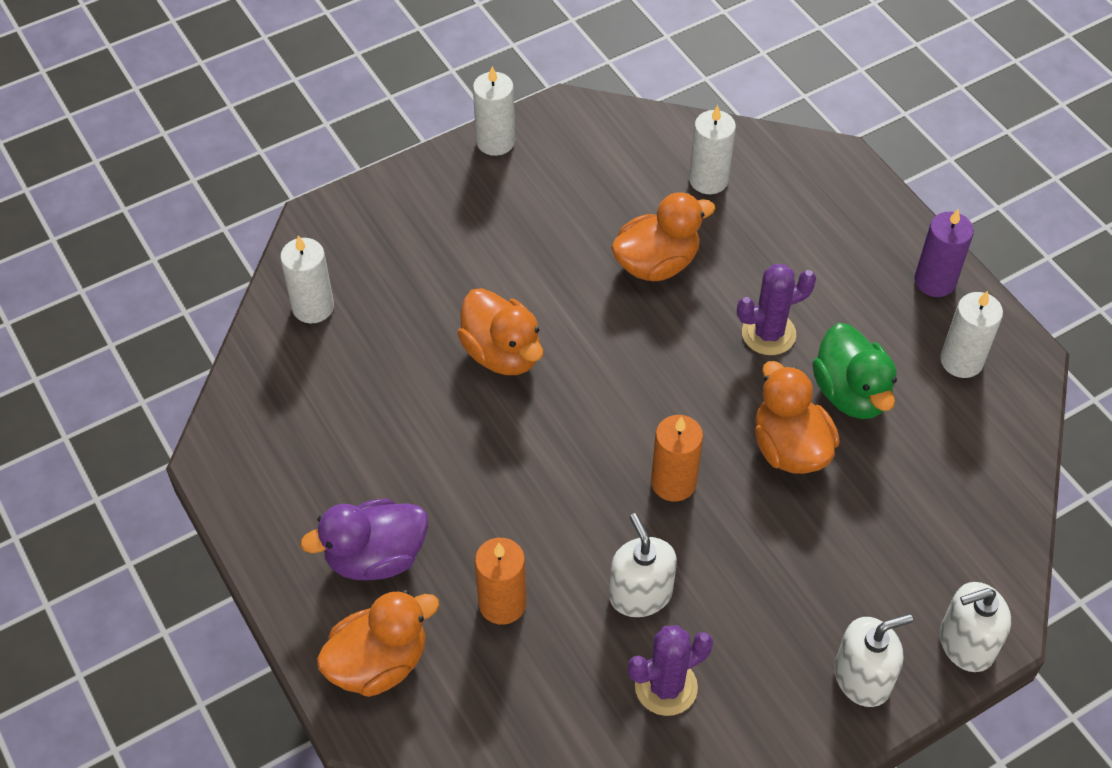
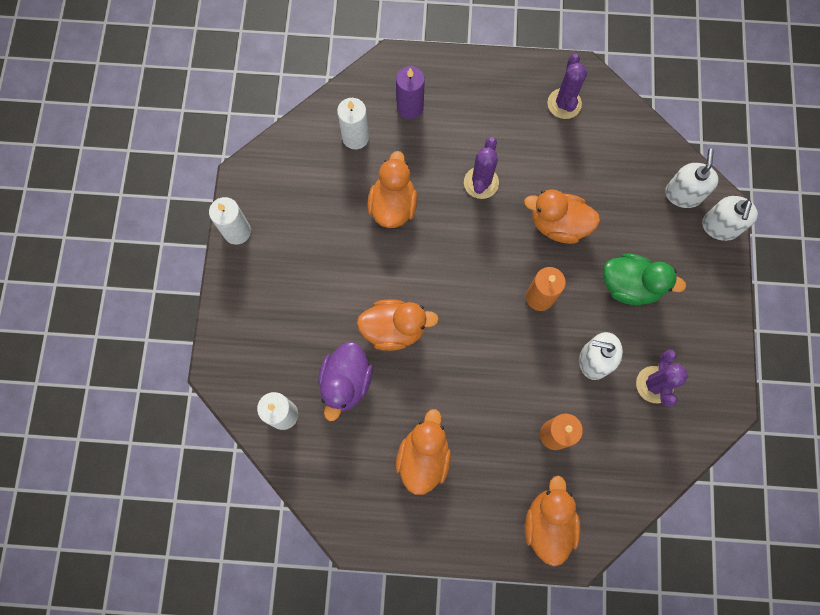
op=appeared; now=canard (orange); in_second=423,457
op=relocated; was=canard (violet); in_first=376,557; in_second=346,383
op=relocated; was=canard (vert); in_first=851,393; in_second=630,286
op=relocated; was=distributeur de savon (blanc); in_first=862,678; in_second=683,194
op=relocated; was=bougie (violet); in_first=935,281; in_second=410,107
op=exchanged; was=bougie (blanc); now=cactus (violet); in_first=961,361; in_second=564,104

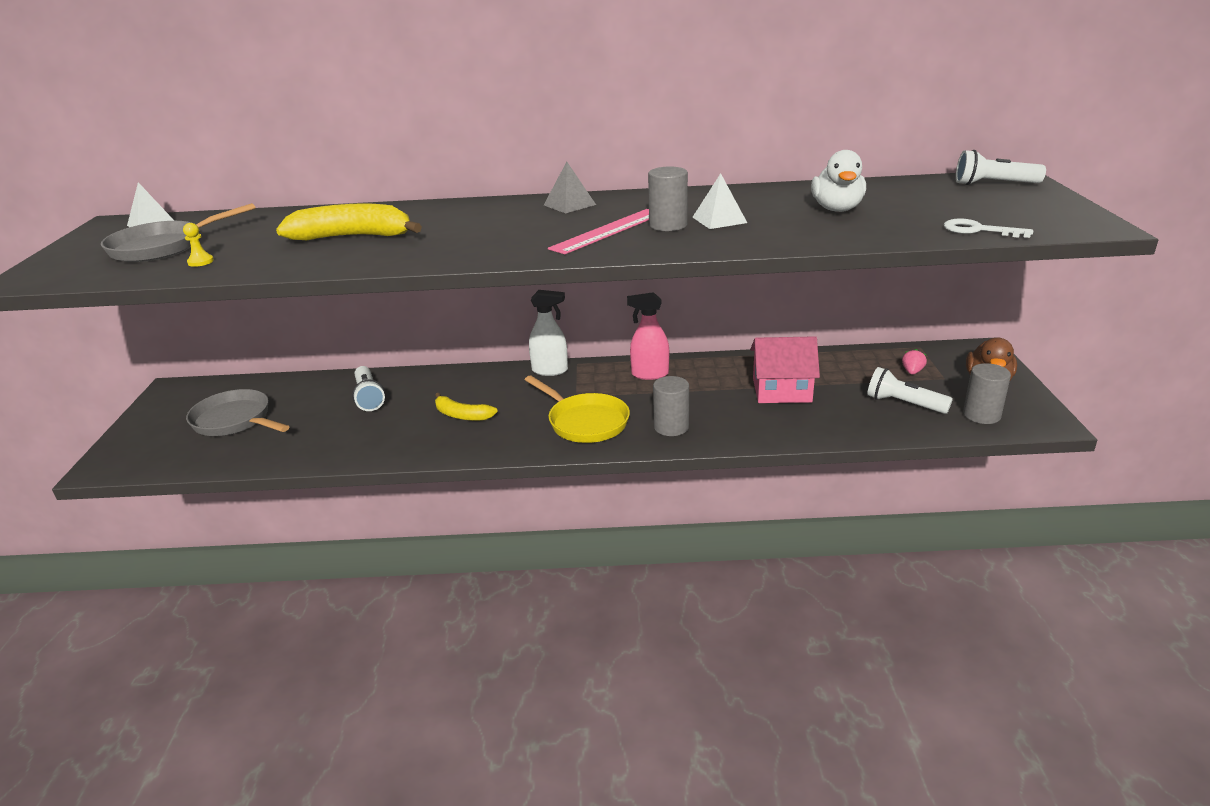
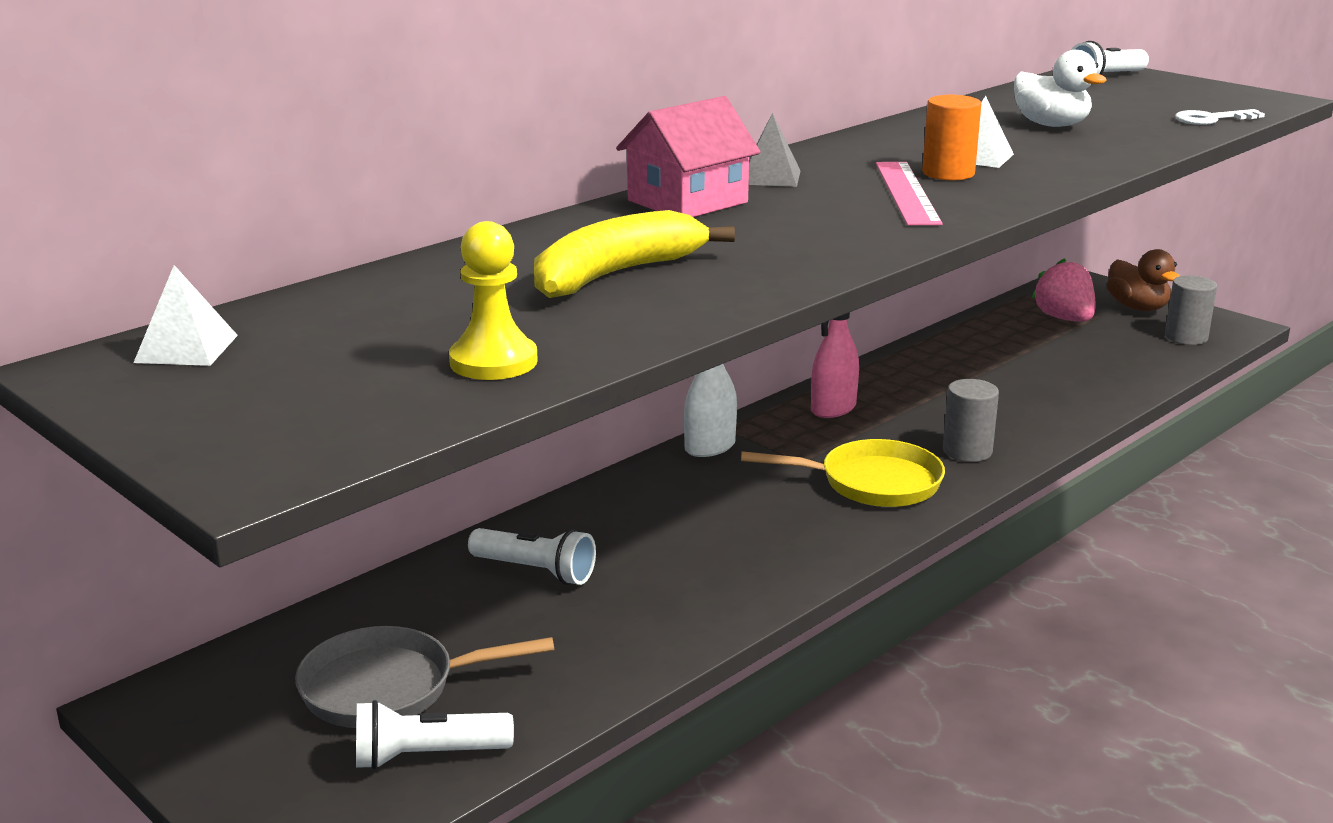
op=missing; was=poêle (gris); in_first=162,247
op=missing; was=banane (jaune); in_first=462,415
op=relocated; was=maison (rose); in_first=781,390; in_second=687,201
op=relocated; was=lampe de poche (blanc); in_first=903,404; in_second=426,756
op=colour; was=cylindre (gris); now=cylindre (orange); in_first=668,225; in_second=948,173
op=size; was=pion (jaune); in_first=201,262; in_second=493,362; ratio=1.96
op=size; was=fraise (rose); in_first=912,372; in_second=1064,319; ratio=2.03

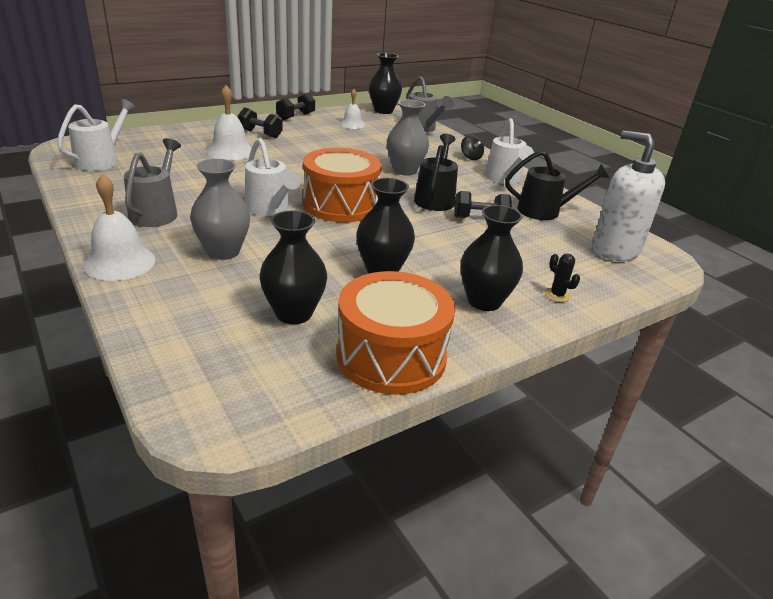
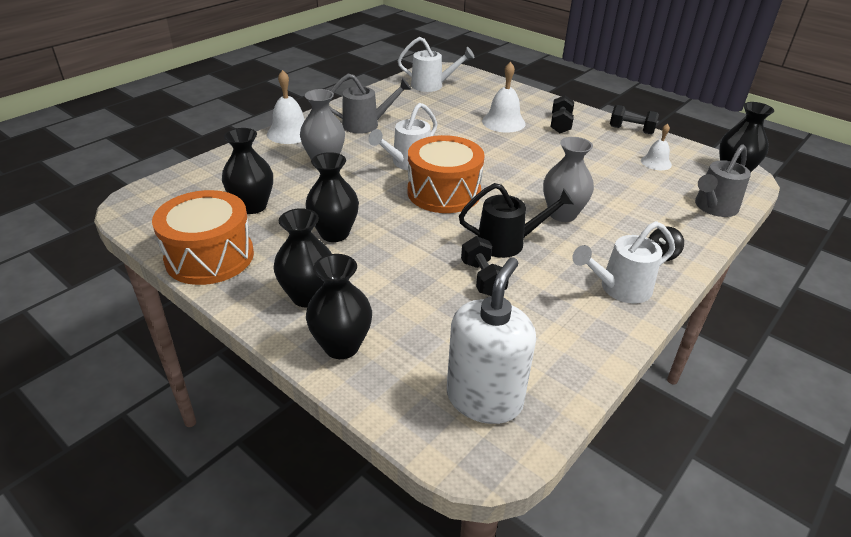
op=missing; was=arrosoir (noir); in_first=545,211
op=exchanged; was=cactus (noir); now=vase (noir); in_first=557,295; in_second=341,346

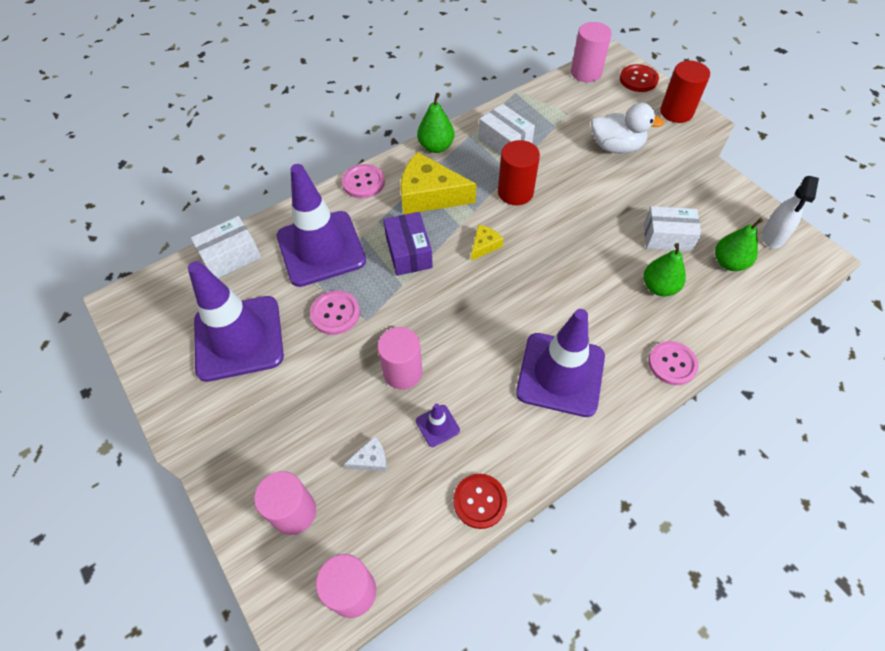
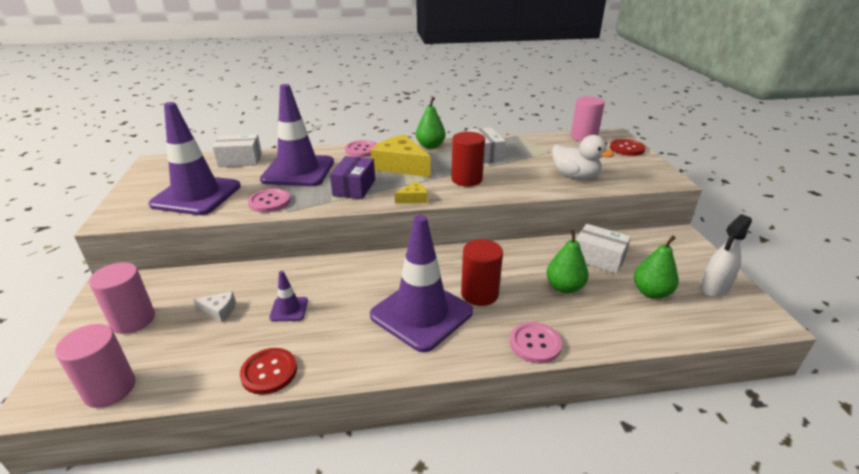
op=missing; was=cylindre (rose); in_first=403,372
op=relocated; was=cylindre (rouge); in_first=676,112; in_second=479,294

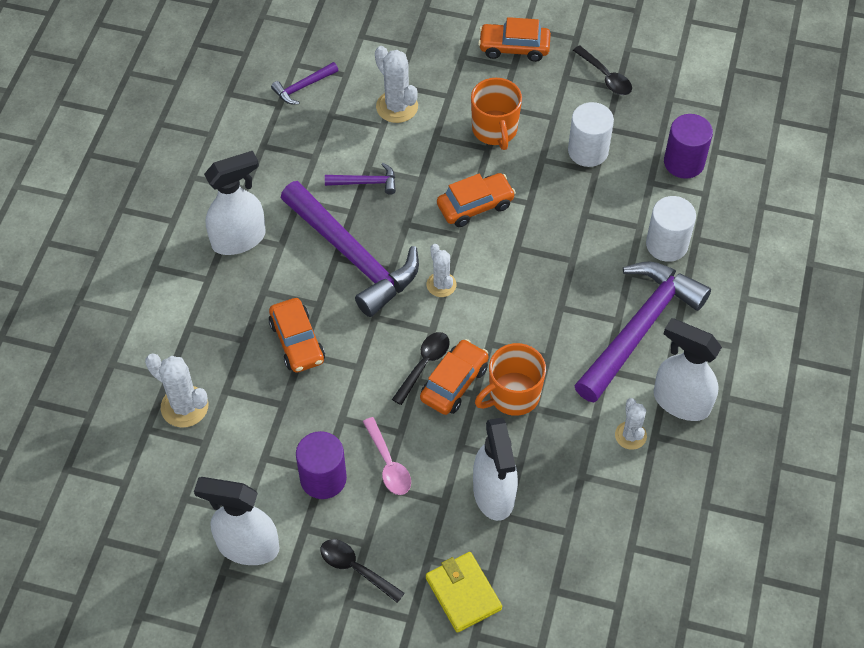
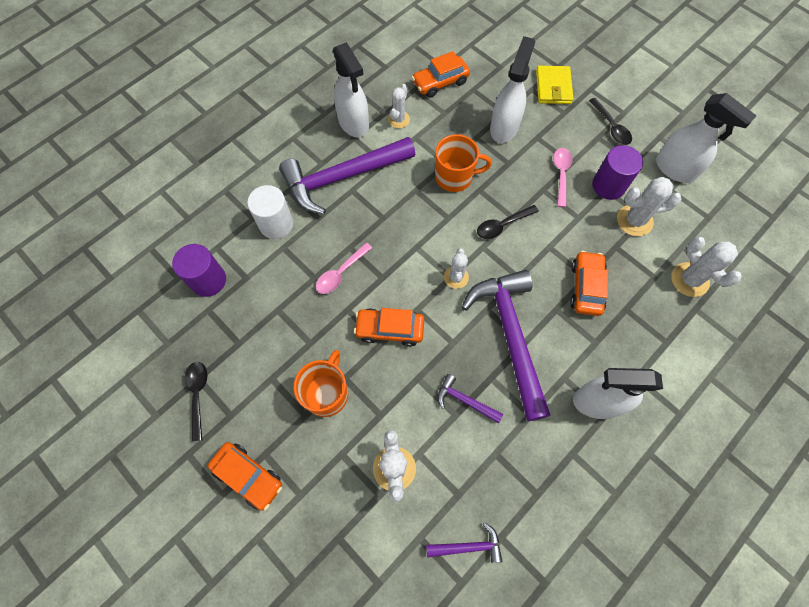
op=missing; was=cylindre (blanc); in_first=588,151
op=appeared; now=cuillère (rose); in_second=341,273
op=appeared; now=cactus (blanc); in_second=634,220
op=relocated; was=voiture (orange); in_first=454,383; in_second=440,82

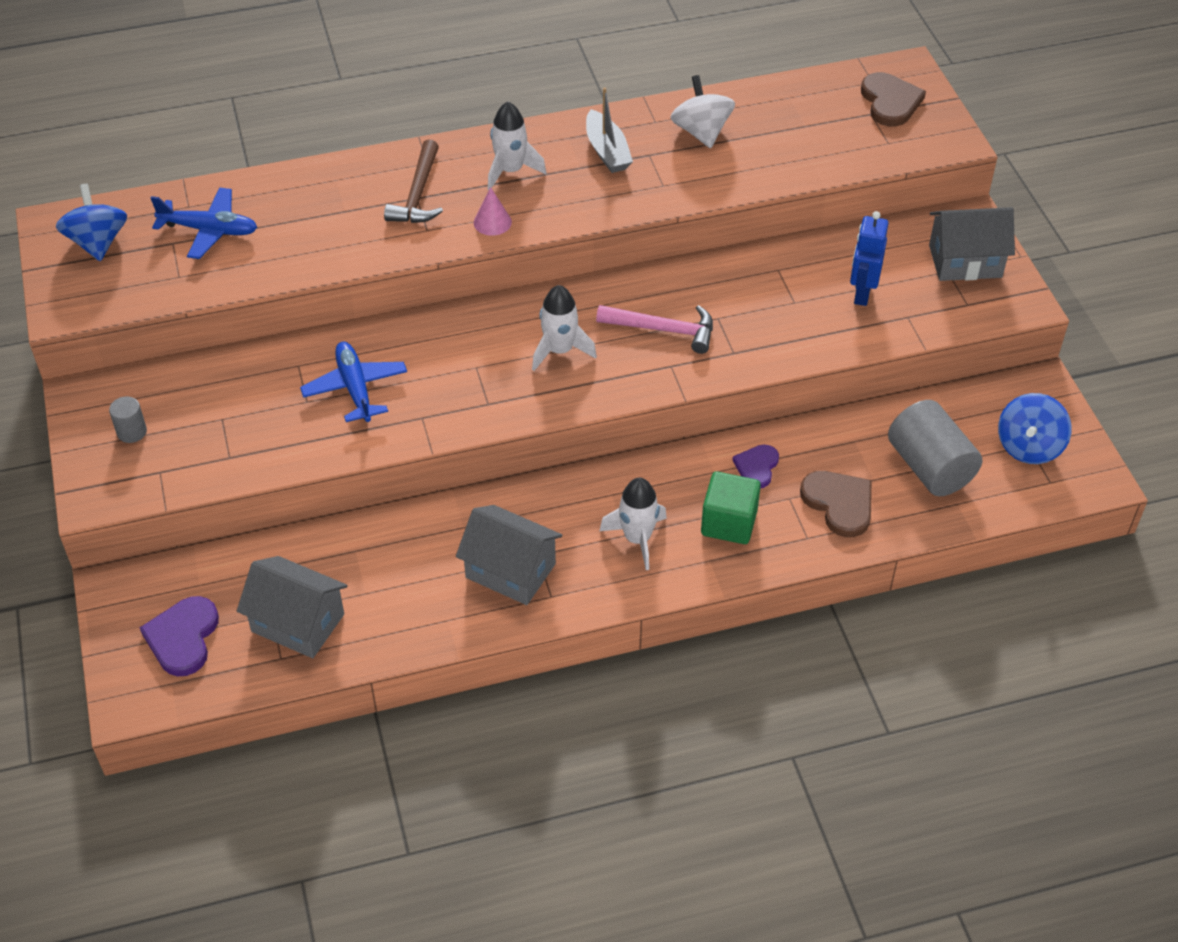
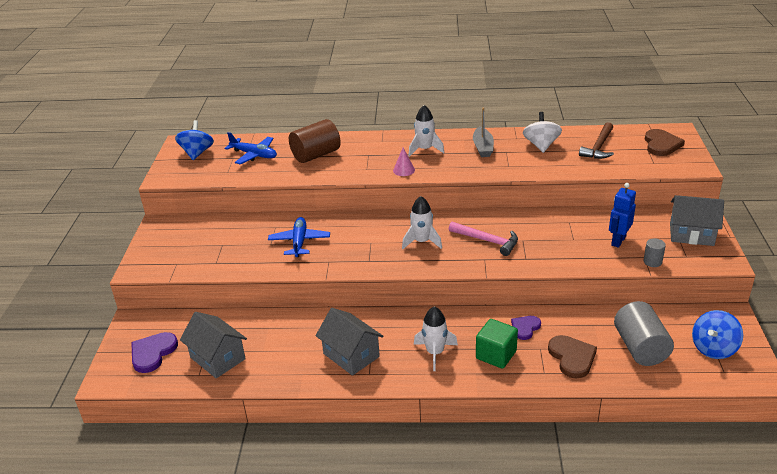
op=appeared; now=cylindre (marron); in_second=316,155
op=relocated; was=cylindre (gris); in_first=132,432; in_second=652,262
op=relocated; was=marteau (marron); in_first=418,194; in_second=599,147

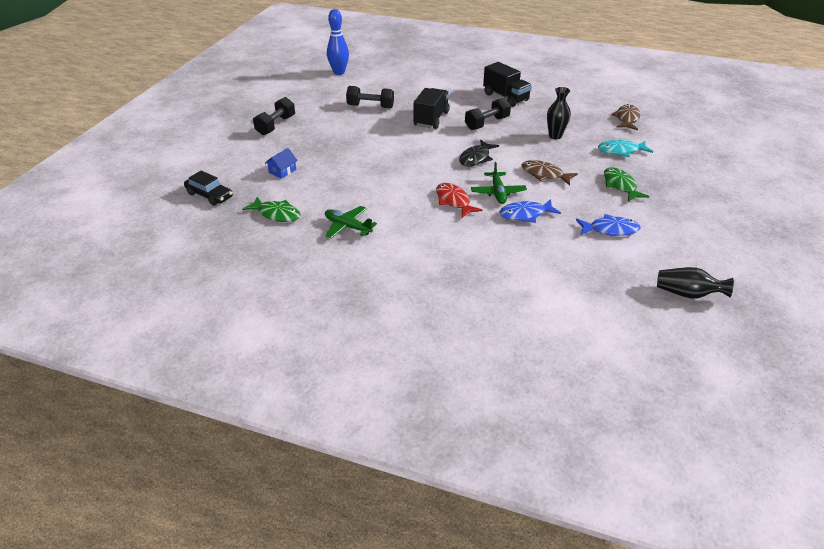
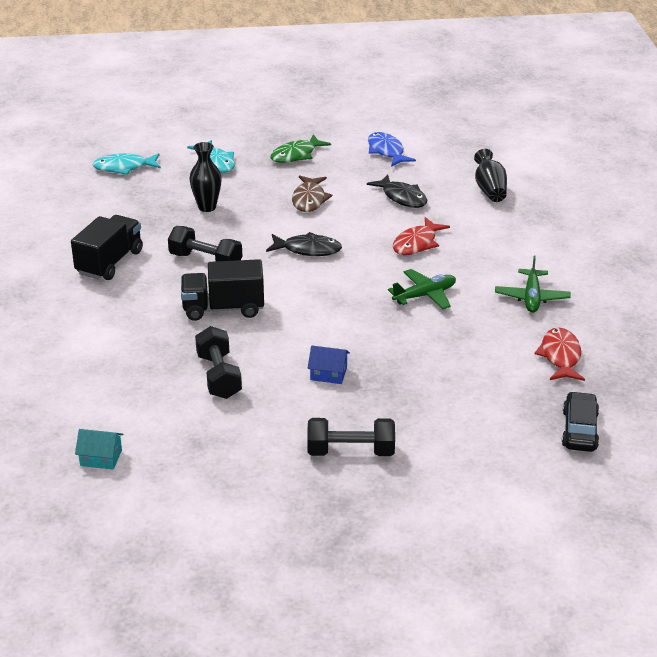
op=relocated; was=maison (bleu); in_first=282,171; in_second=328,374
op=relocated; was=avion (vert); in_first=498,192; in_second=424,295
op=relocated; was=vase (noir); in_first=687,294; in_second=489,190
op=exchanged; was=quille (bleu); now=maison (turquoise); in_first=339,72; in_second=101,458
op=colour; was=poisson (vert); now=poisson (rouge); in_first=276,214; in_second=560,356
op=colour; was=poisson (bleu); now=poisson (noir); in_first=525,214; in_second=402,197
op=colour; was=poisson (marron); now=poisson (turquoise); in_first=627,119; in_second=124,167

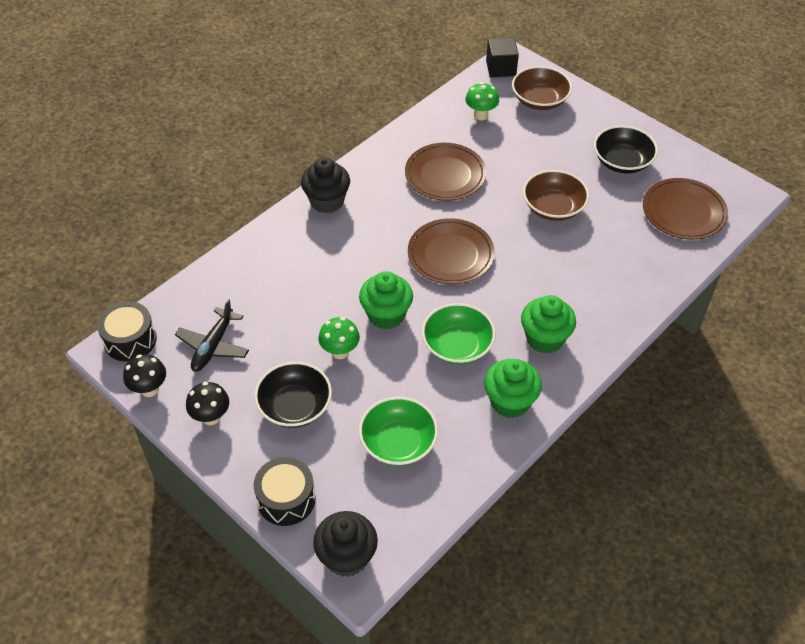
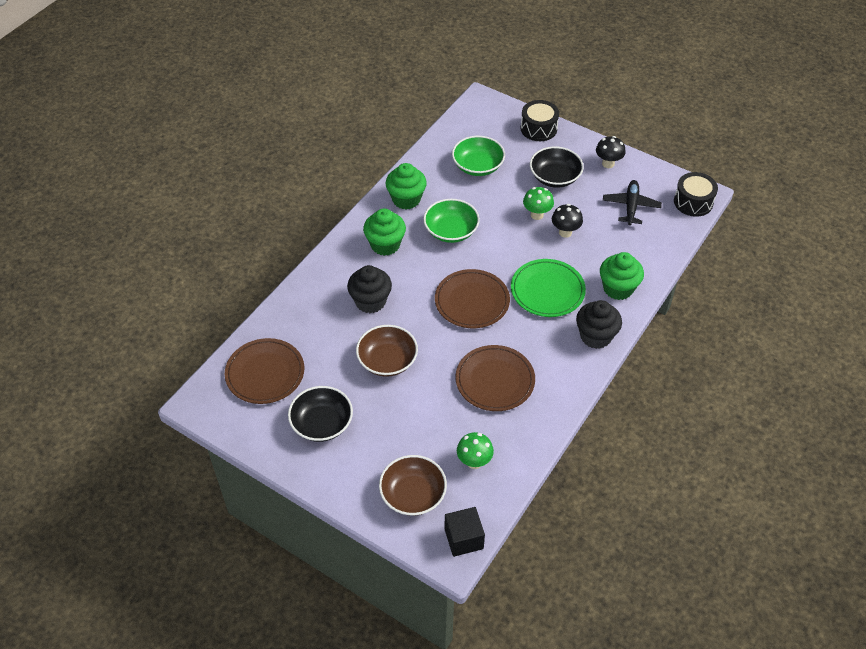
op=appeared; now=assiette (vert); in_second=547,291
op=relocated; was=champignon (noir); in_first=149,389; in_second=565,232
op=relocated; was=muffin (noir); in_first=347,557; in_second=370,301
op=relocated; was=muffin (vert); in_first=386,315; in_second=618,288

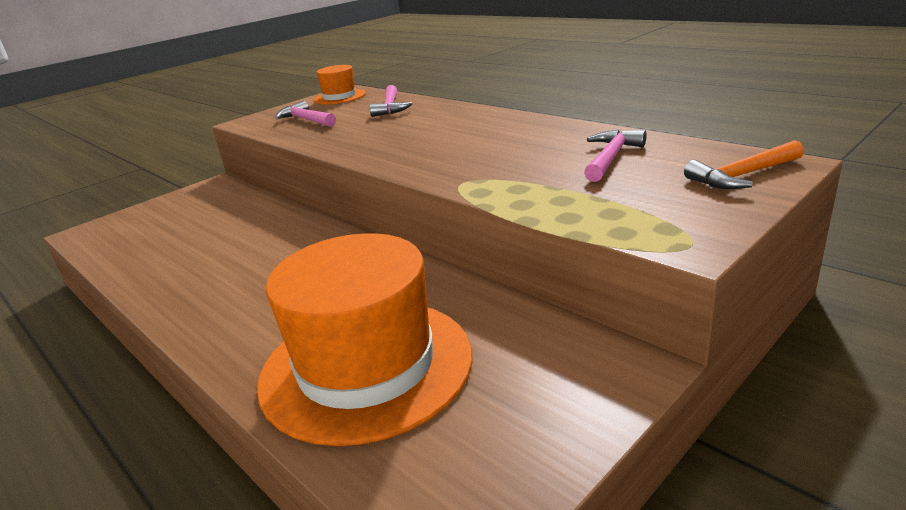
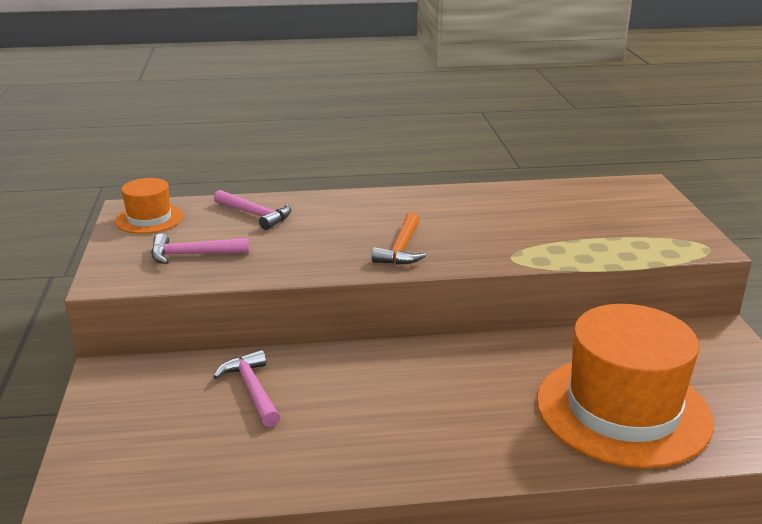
op=relocated; was=marteau (rose); in_first=610,158; in_second=252,390
op=relocated; was=marteau (orange); in_first=743,175; in_second=401,248

